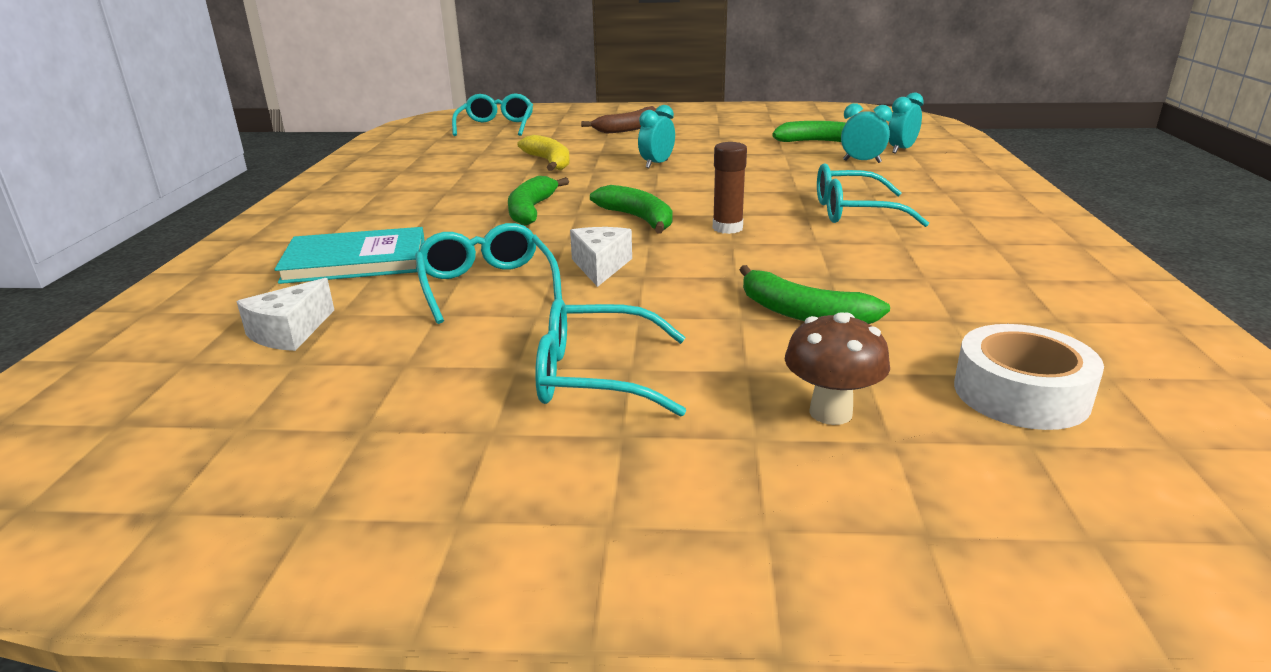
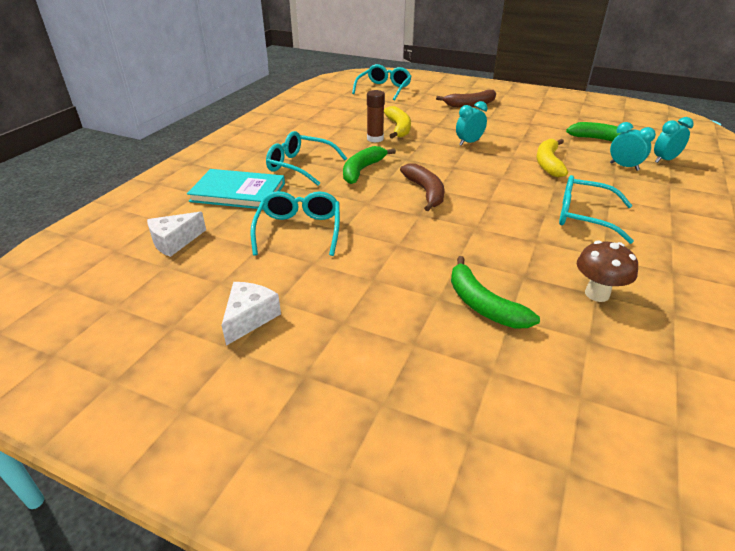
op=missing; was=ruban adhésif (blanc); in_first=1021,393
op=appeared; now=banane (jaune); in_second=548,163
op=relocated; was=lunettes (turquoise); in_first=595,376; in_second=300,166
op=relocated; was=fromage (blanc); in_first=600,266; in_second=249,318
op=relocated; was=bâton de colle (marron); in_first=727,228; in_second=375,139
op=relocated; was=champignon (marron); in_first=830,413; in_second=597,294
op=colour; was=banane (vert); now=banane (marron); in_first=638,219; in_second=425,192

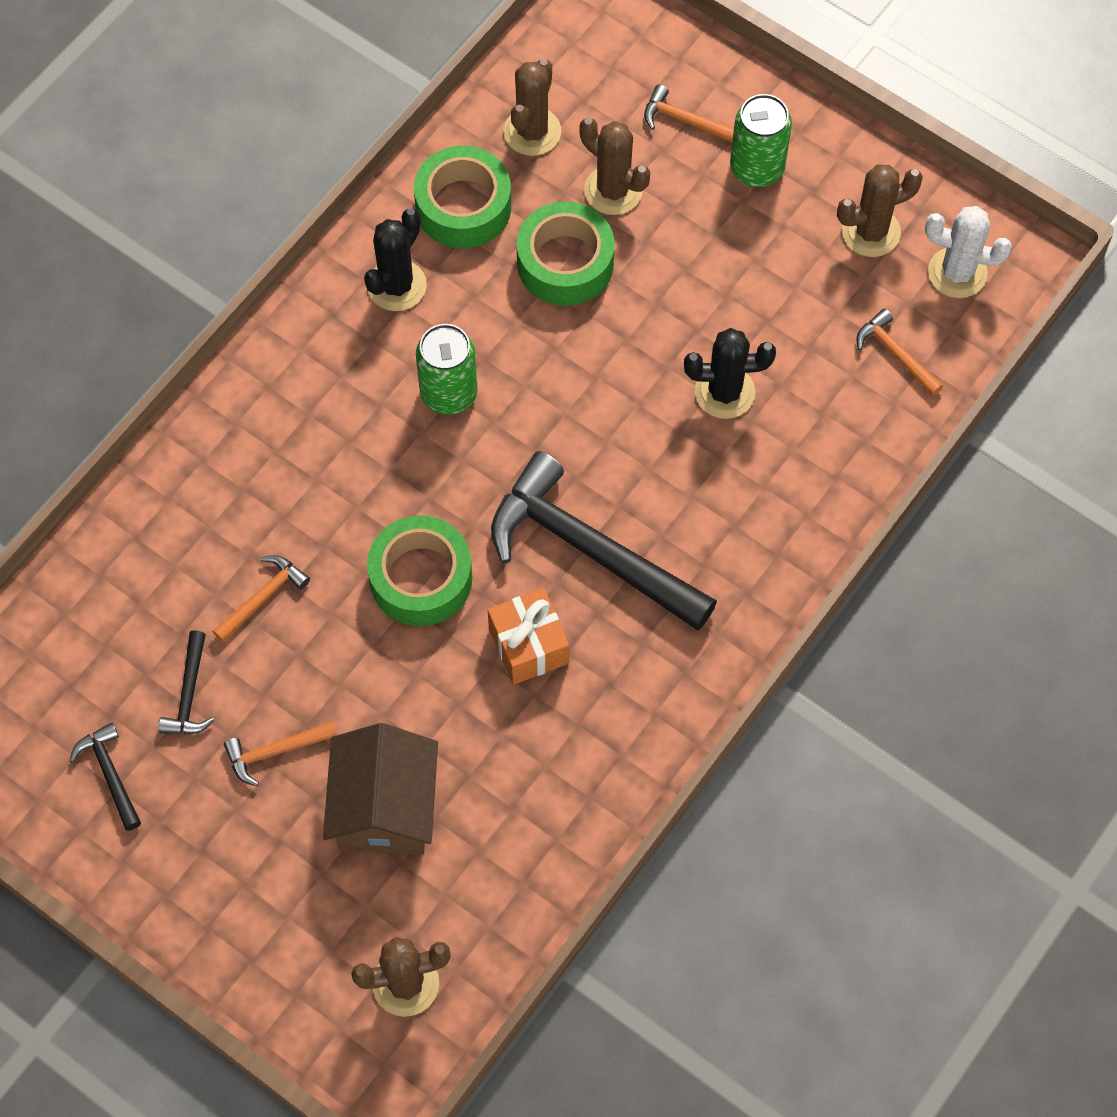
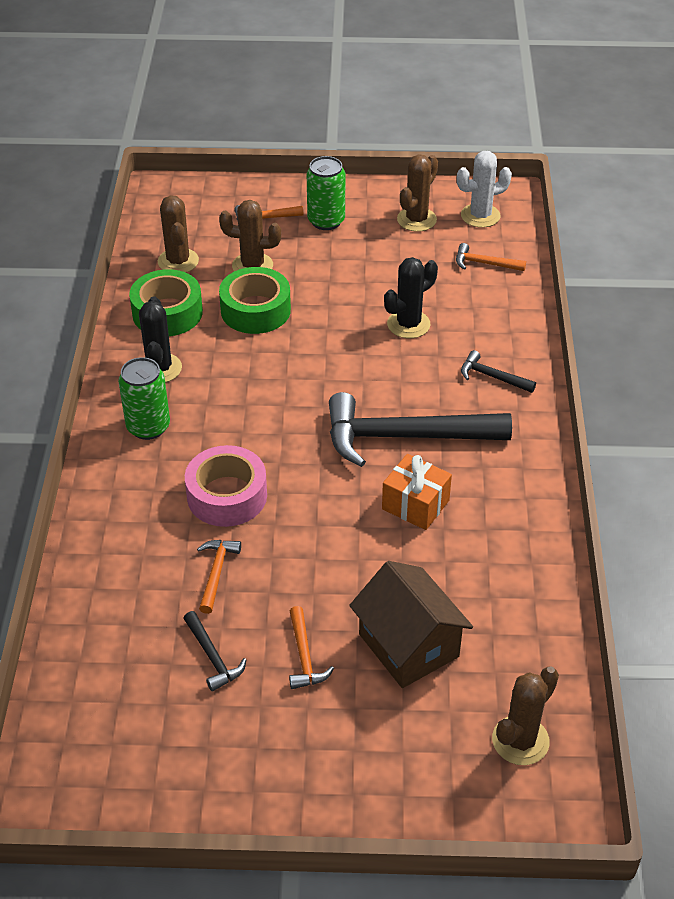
op=missing; was=ruban adhésif (vert); in_first=421,578
op=appeared; now=ruban adhésif (rose); in_second=227,495
op=relocated; was=marteau (noir); in_first=110,774; in_second=492,377
op=relocated; was=canette (vert); in_first=449,393; in_second=148,427
op=spun; was=marteau (orange); in_first=275,752; in_second=304,656; clockwise=-45

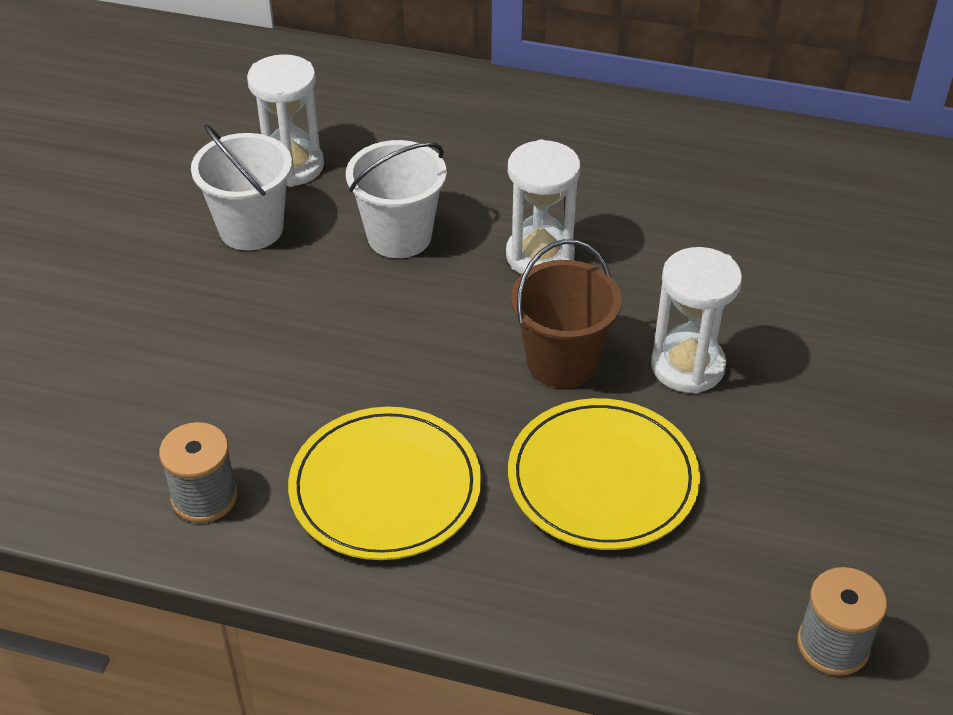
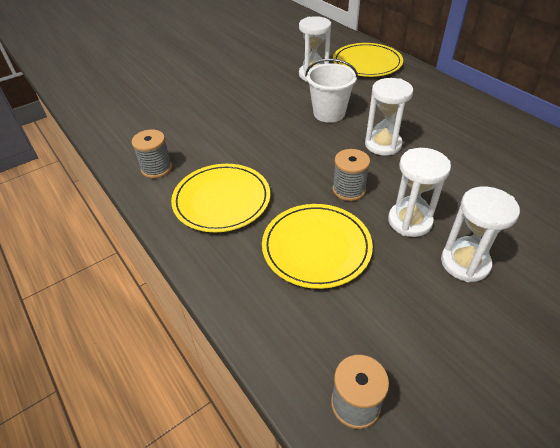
op=missing; was=seau (blanc); in_first=251,229
op=appeared; now=assiette (jaune); in_second=367,63
op=appeared; now=sablier (blanc); in_second=465,263
op=exchanged; was=seau (marron); now=bobine (gris); in_first=562,362; in_second=349,190

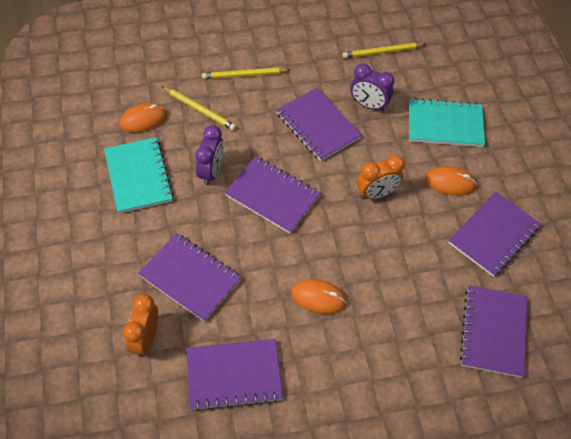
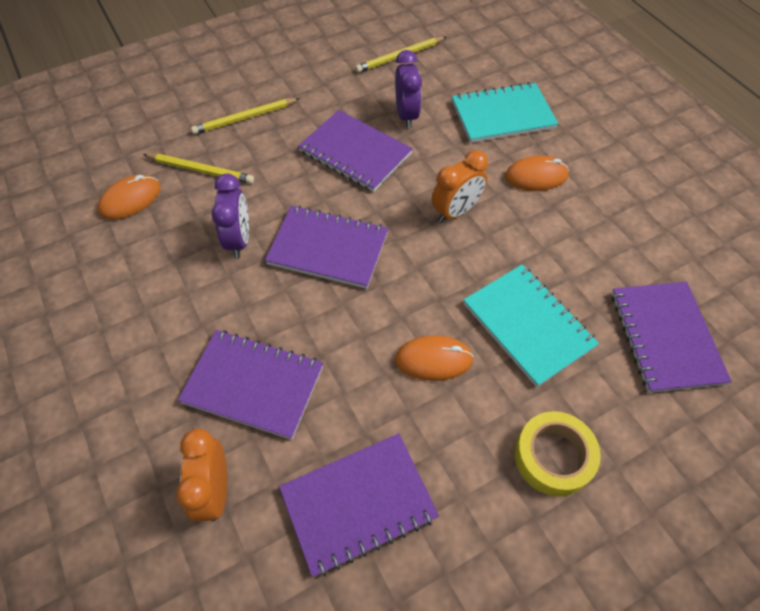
op=missing; was=carnet (violet); in_first=493,235
op=appeared; now=ruban adhésif (jaune); in_second=553,457
op=relocated; was=carnet (turquoise); in_first=138,176; in_second=527,325
op=spun; was=réveil (violet); in_first=368,105; in_second=406,115; clockwise=-105

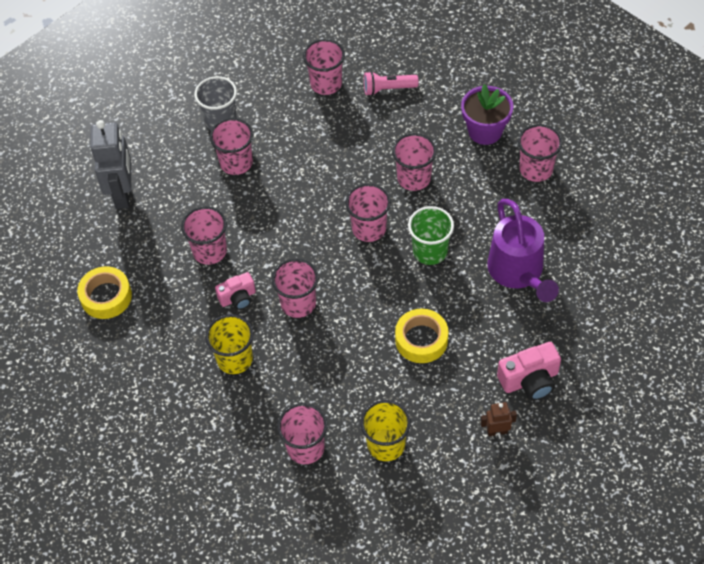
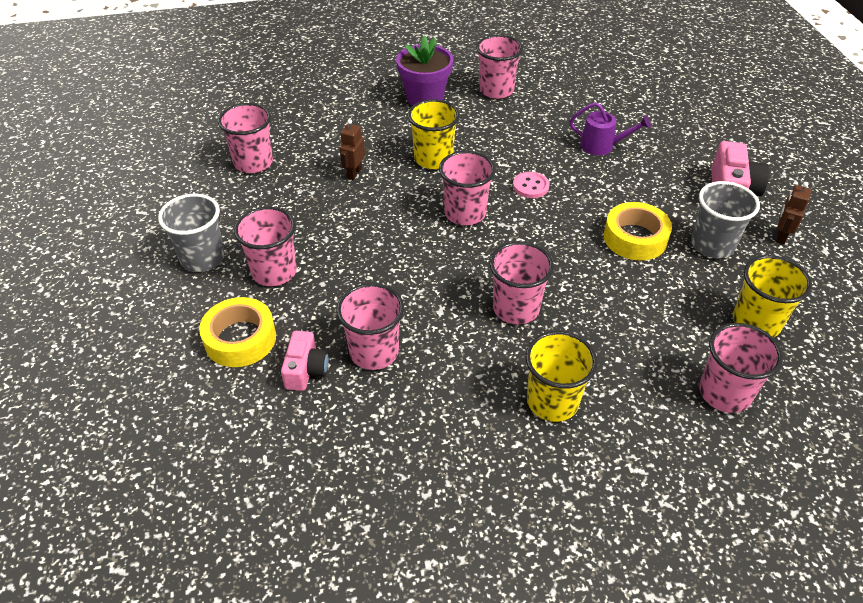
op=missing; was=robot (gris); in_first=123,194
op=missing; was=lampe de poche (rose); in_first=388,89
op=appeared; now=robot (marron); in_second=354,173
op=appeared; now=gobelet (gris); in_second=712,245
op=relocated; was=ruban adhésif (jaune); in_first=106,297; in_second=240,339
op=relocated; was=appareil photo (rose); in_first=238,298; in_second=306,370
op=exchanged; was=gobelet (vert); now=bouton (rose); in_first=430,251; in_second=530,186
op=colour; was=gobelet (rose); now=gobelet (jaune); in_first=414,178; in_second=433,159
op=size; was=arrosoir (violet); in_first=518,273; in_second=602,146; ratio=0.54

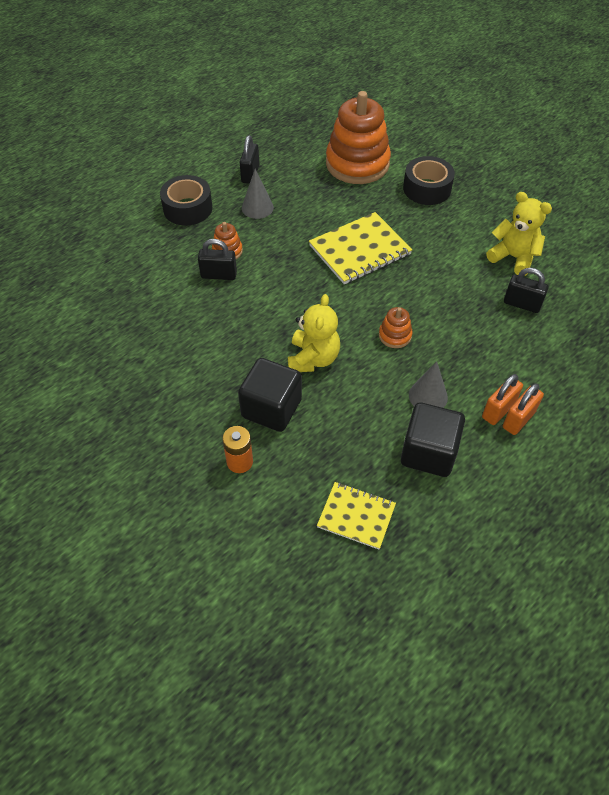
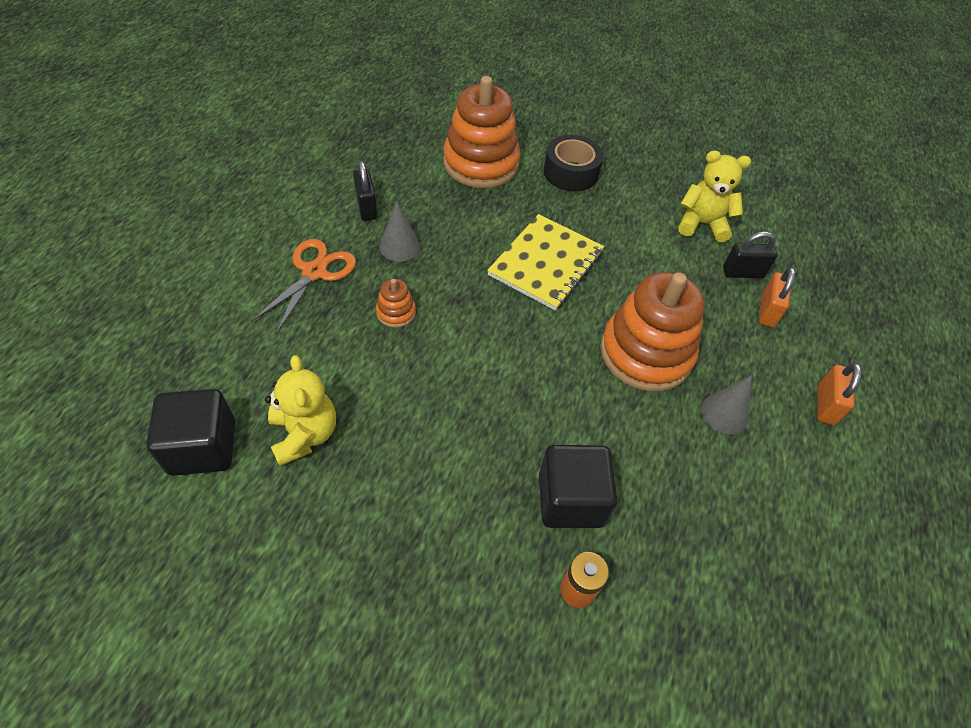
op=missing; was=cadenas (noir); in_first=219,275
op=missing; was=carnet (jaune); in_first=356,516
op=relocated; was=ours en peluche (jaune); in_first=313,358; in_second=305,434
op=relocated; was=cube (noir); in_first=428,452; in_second=203,447
op=relocated; was=cadenas (orange); in_first=498,410; in_second=767,311
op=exchanged; was=ruban adhésif (noir); now=ciseaux (orange); in_first=188,208; in_second=314,272
op=size; was=jouet à empiler (orange); in_first=395,335; in_second=646,353; ratio=2.33

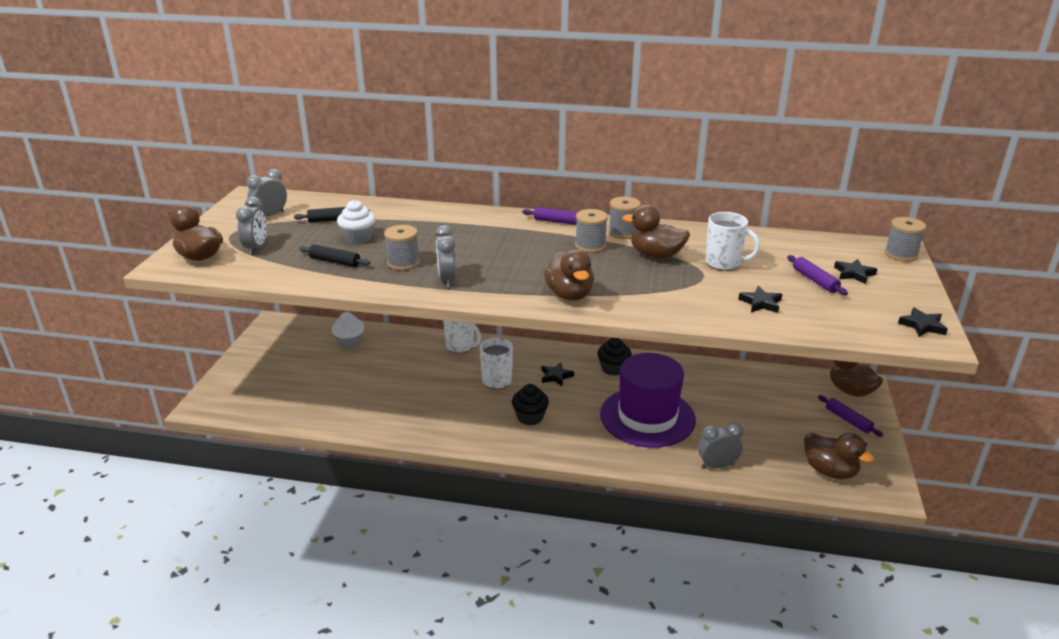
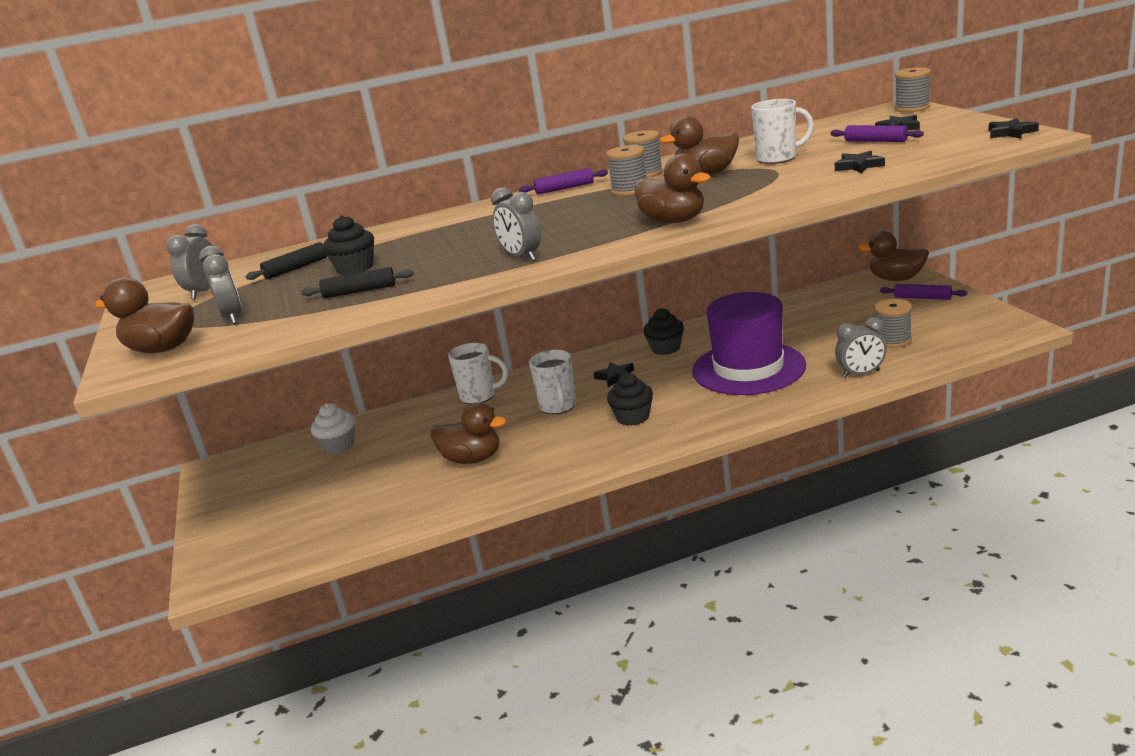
op=relocated; was=bobine (gris); in_first=403,263; in_second=893,340
op=relocated; was=canard (marron); in_first=829,471; in_second=472,459
op=colour; was=muffin (blanc); now=muffin (noir); in_first=358,238; in_second=355,268
op=spun; was=réveil (gris); in_first=717,466; in_second=861,374; clockwise=-150

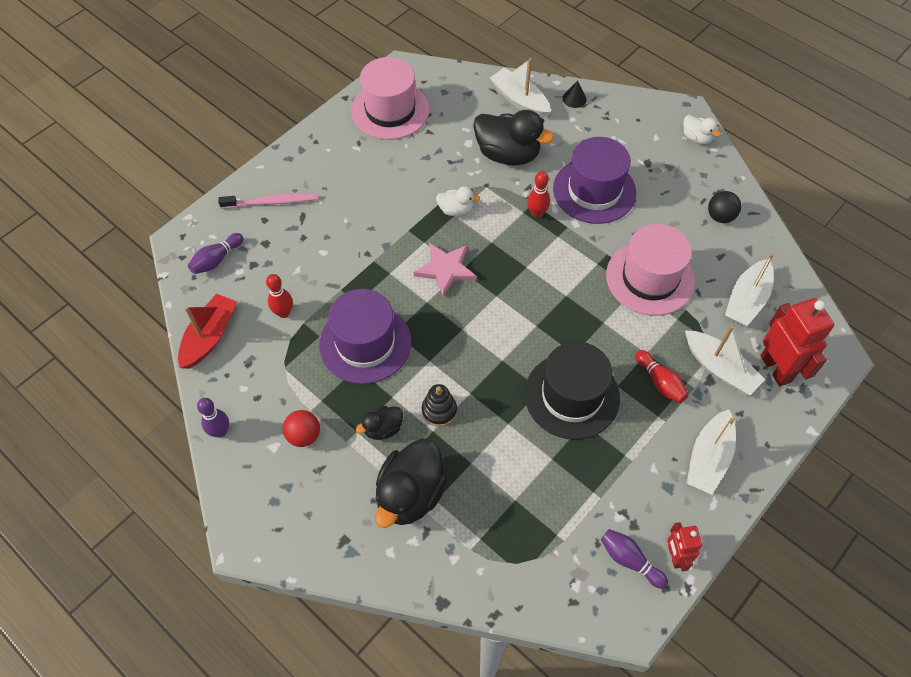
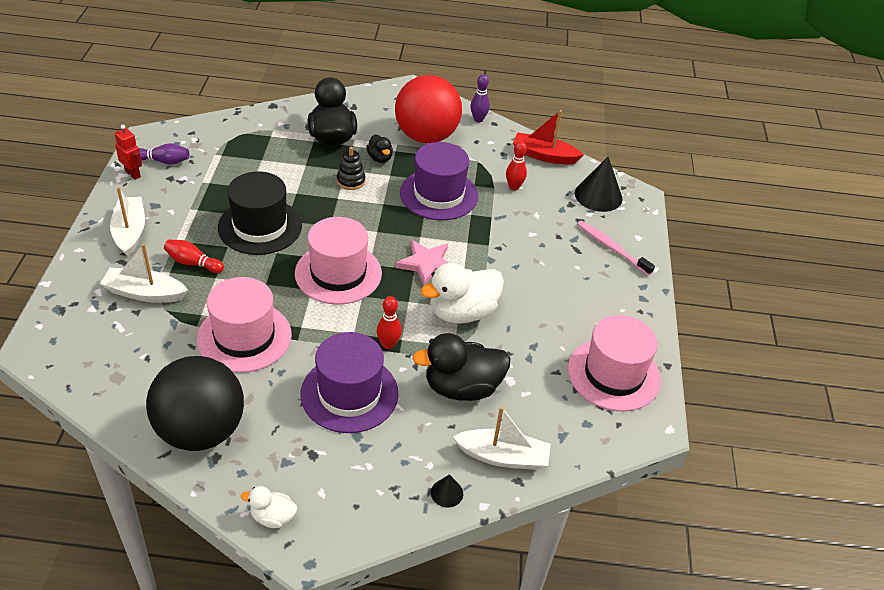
op=missing; was=bateau (blanc); in_first=746,300
op=missing; was=robot (rouge); in_first=776,368
op=appeared; now=chapeau (rose); in_second=338,273
op=exchanged; was=quille (violet); now=cône (noir); in_first=216,260; in_second=598,196
op=spun; was=bateau (rouge); in_first=210,337; in_second=544,156; clockwise=120
op=spun; was=brosse à dents (rose); in_first=271,202; in_second=612,248; clockwise=90
op=spun; was=canard (noir); in_first=383,428; in_second=380,158; clockwise=135
op=size; was=balle (rouge); in_first=304,435; in_second=426,136; ratio=2.41
op=size; was=canard (blanc); in_first=455,210; in_second=462,312; ratio=1.97
op=size; was=balle (noir); in_first=720,216; in_second=201,431; ratio=2.41

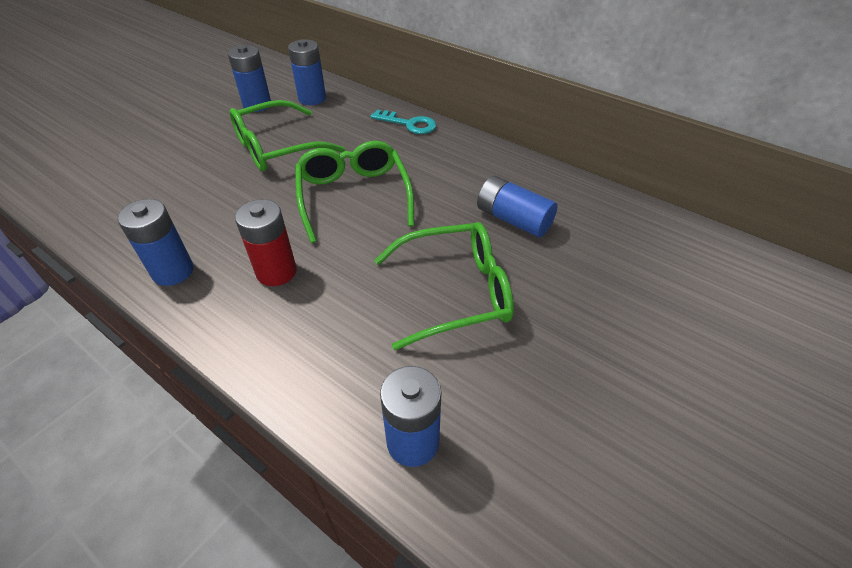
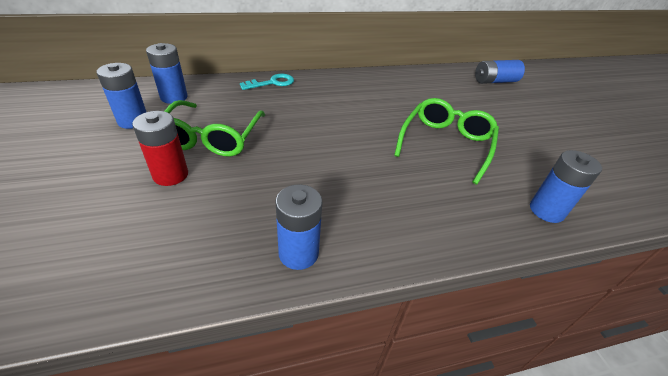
op=missing; was=lunettes (vert); in_first=354,196
op=relocated; was=pile (rouge); in_first=276,271; in_second=170,175
op=relocated; was=pile (bleu); in_first=513,219; in_second=495,81

